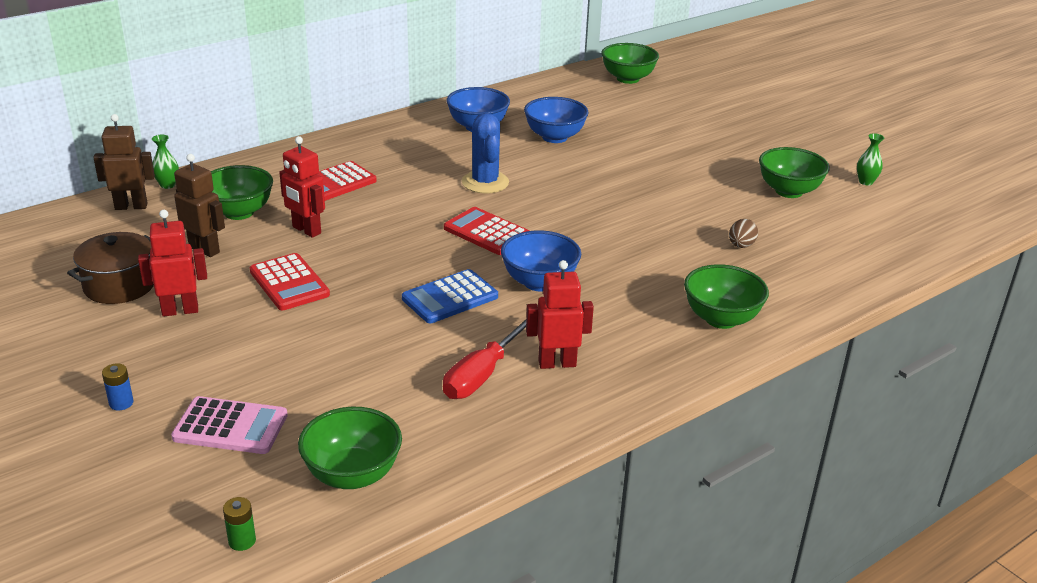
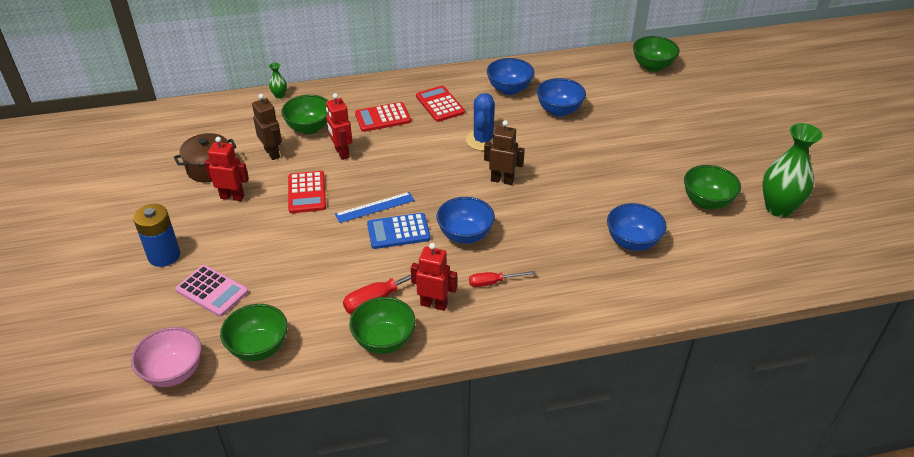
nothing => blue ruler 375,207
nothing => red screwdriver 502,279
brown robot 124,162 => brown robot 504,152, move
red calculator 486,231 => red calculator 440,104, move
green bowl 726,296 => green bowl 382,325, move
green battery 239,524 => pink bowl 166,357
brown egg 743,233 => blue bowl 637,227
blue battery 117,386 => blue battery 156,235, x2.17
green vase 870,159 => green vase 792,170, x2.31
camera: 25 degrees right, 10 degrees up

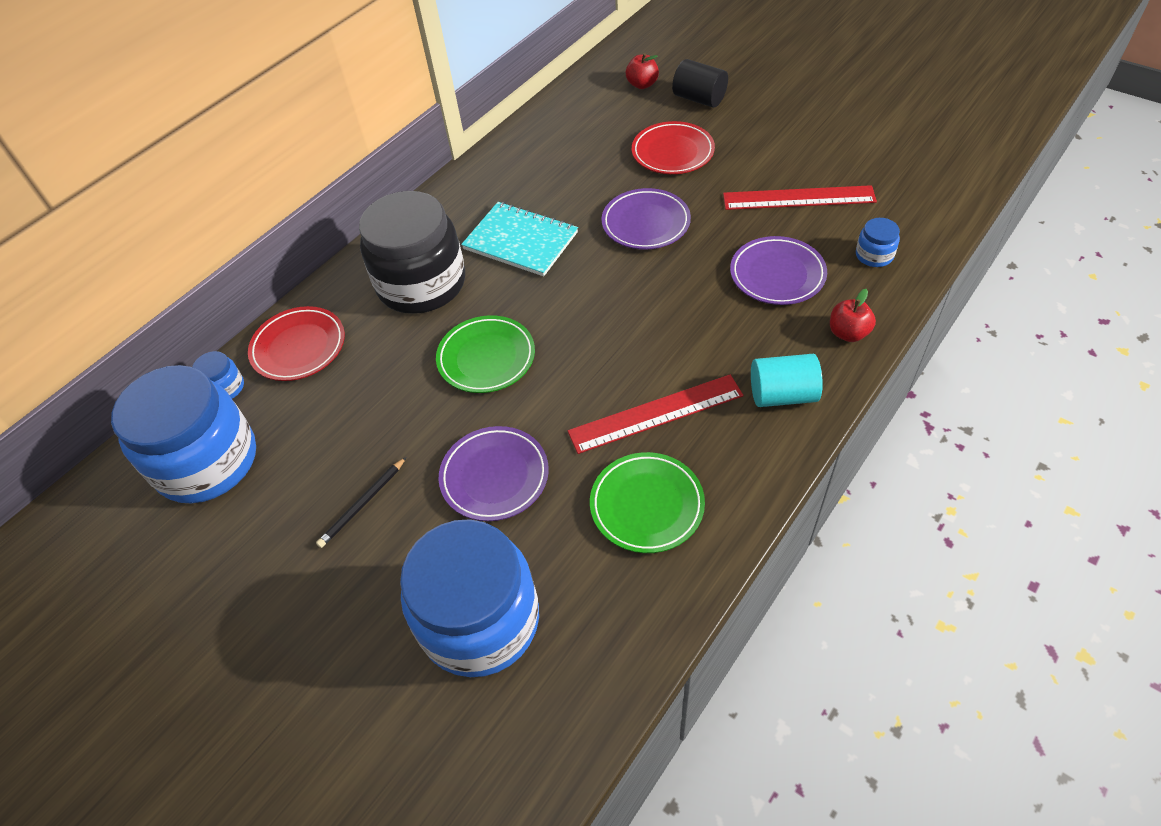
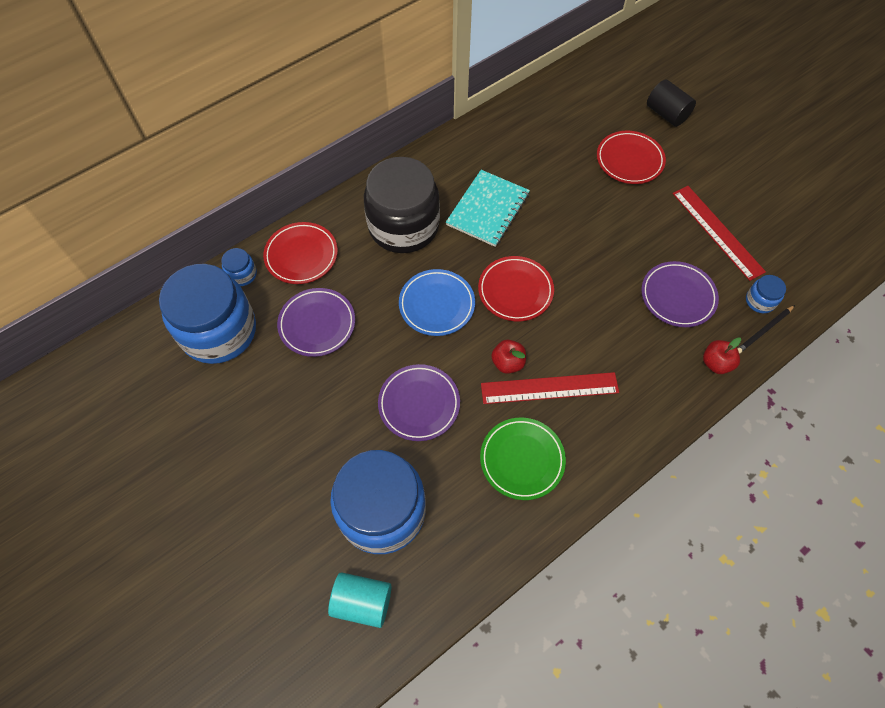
nothing => red plate 516,288
black pencil 361,502 => black pencil 766,329, move
purple plate 646,219 => purple plate 316,322, move
red apple 642,71 => red apple 508,357, move
turquoise cylinder 787,380 => turquoise cylinder 359,600, move
green plate 485,354 => blue plate 437,302
turquoise notebook 519,239 => turquoise notebook 488,208, 75 degrees clockwise
red ruler 800,197 => red ruler 719,233, 45 degrees clockwise
camera: 10 degrees right, 10 degrees up

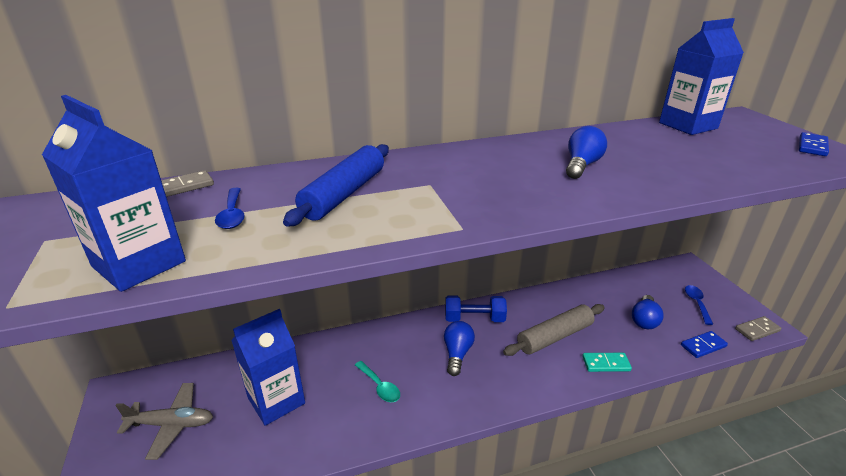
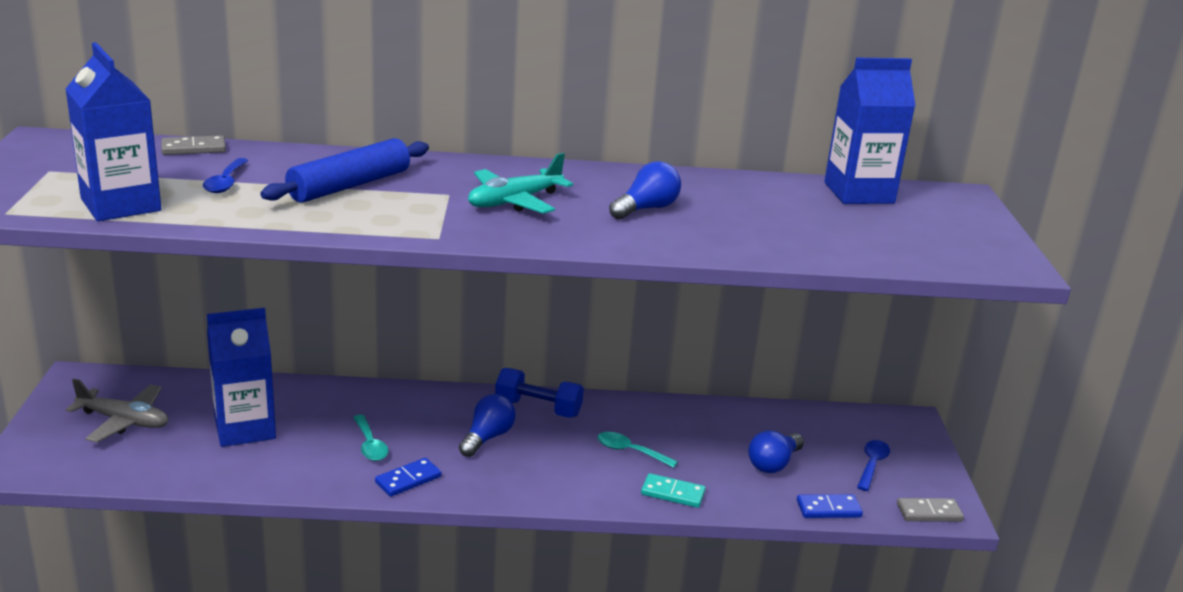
nothing => turquoise plane 520,183
blue domino 814,144 => blue domino 408,477, move
grey rolling pin 554,330 => turquoise spoon 637,450
camera: 15 degrees right, 5 degrees down

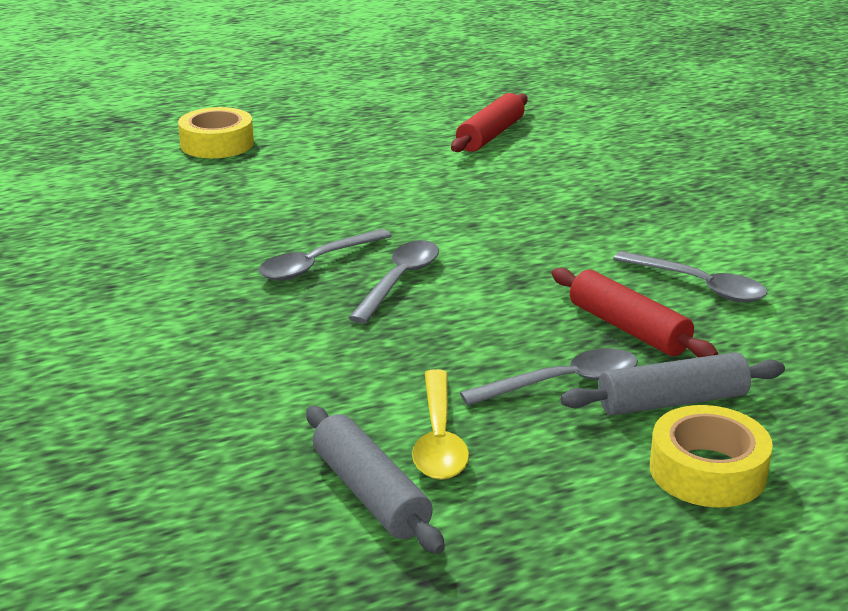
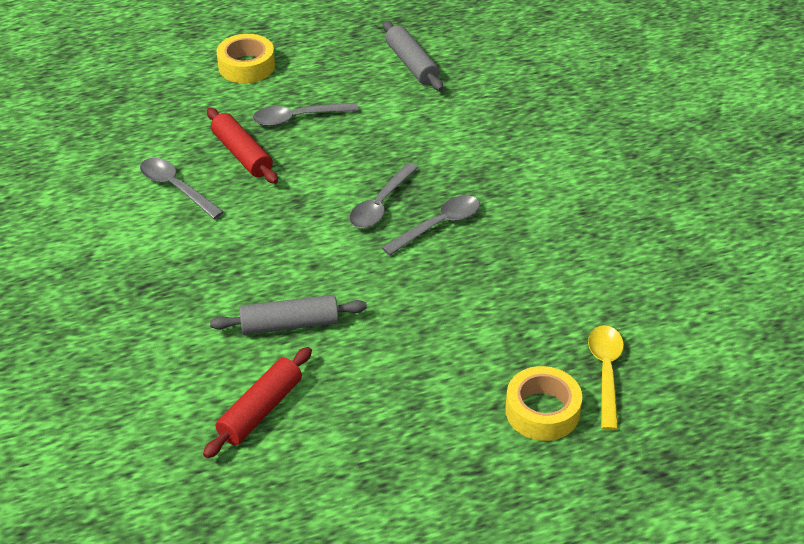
yellow spoon 440,424 => yellow spoon 606,377, move
grey rolling pin 672,384 => grey rolling pin 288,315, move
camera: 175 degrees left, 15 degrees up

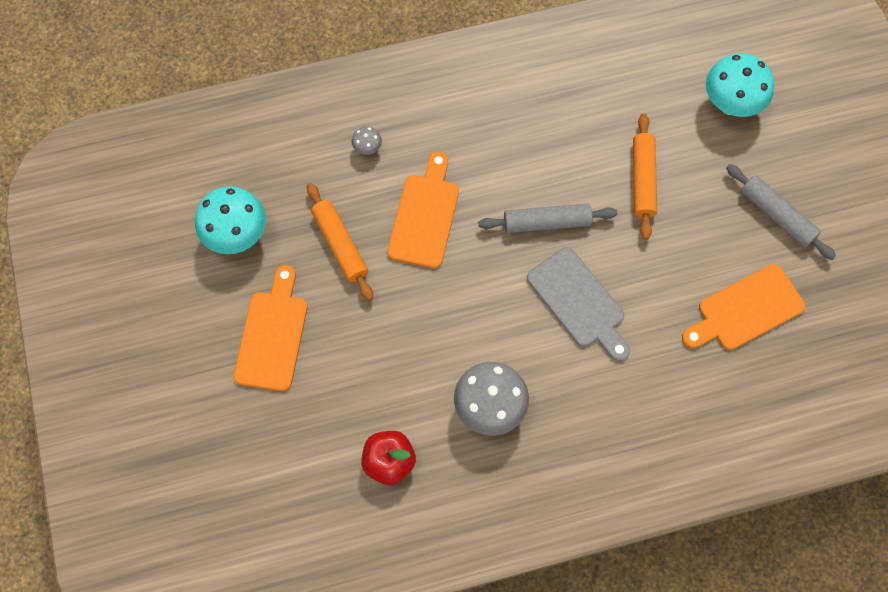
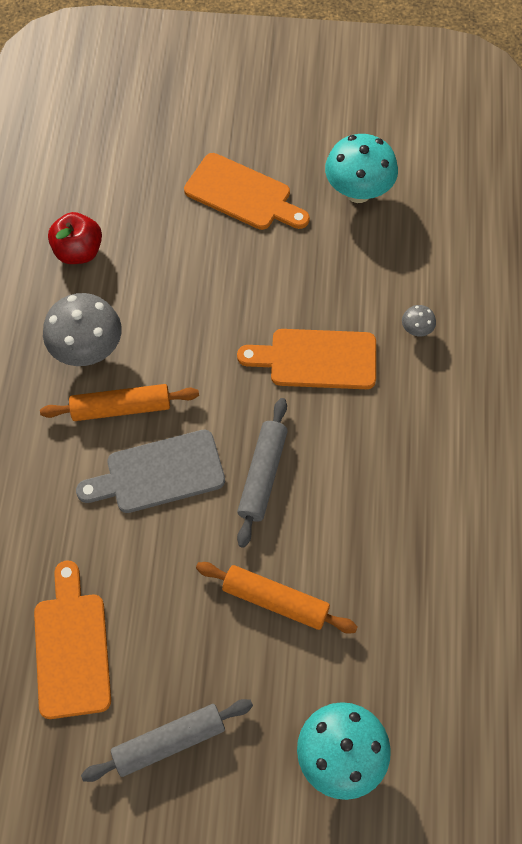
orange rolling pin 340,242 => orange rolling pin 119,402, move
orange cutting board 423,210 => orange cutting board 306,359, 150 degrees clockwise
camera: 110 degrees right, 5 degrees down

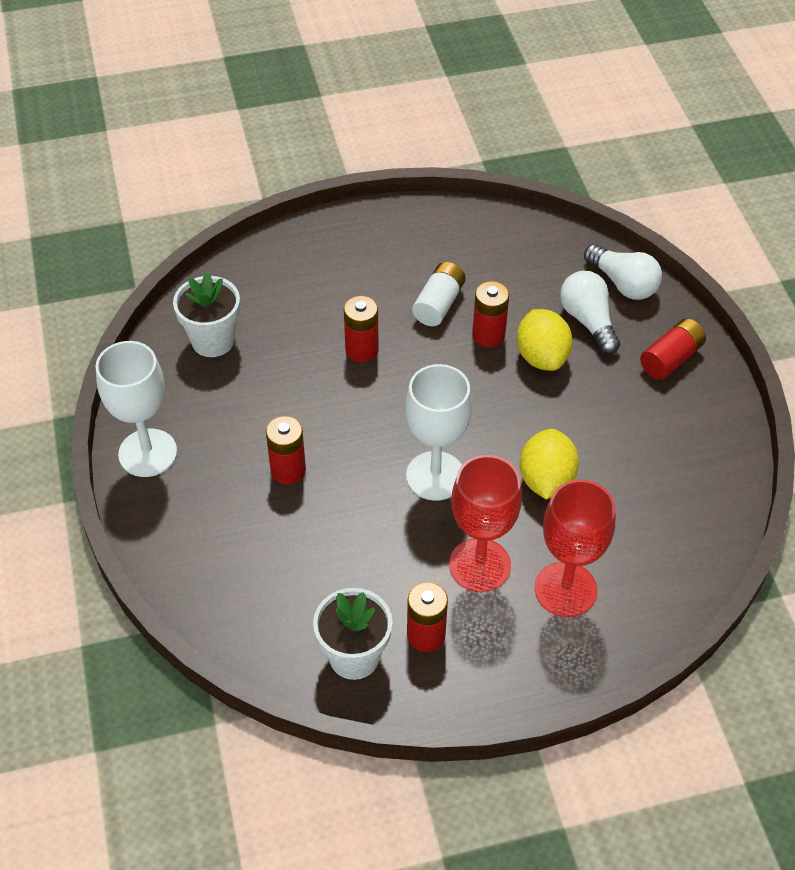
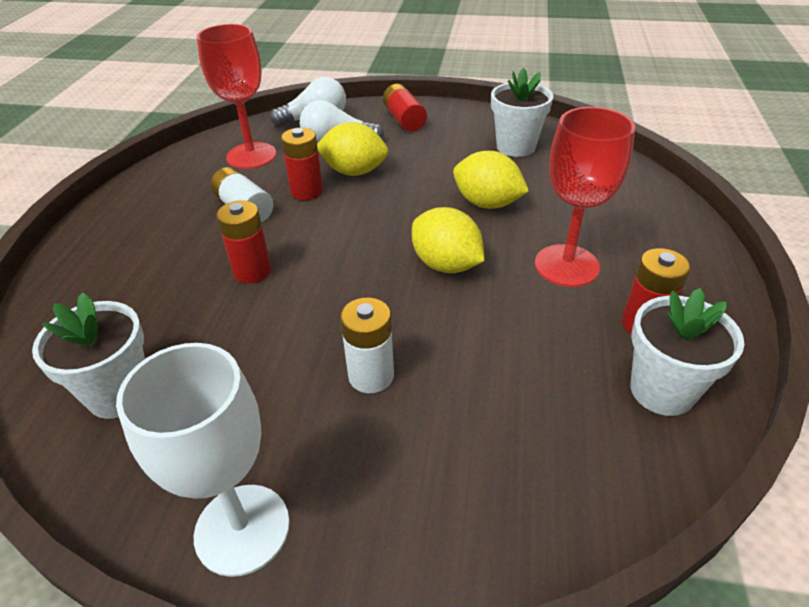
nothing => white flower pot 522,112
red goblet 575,548 => red goblet 236,96, move
white goblet 438,432 => yellow lemon 448,240
red battery 286,450 => white battery 367,345
camera: 65 degrees left, 10 degrees down

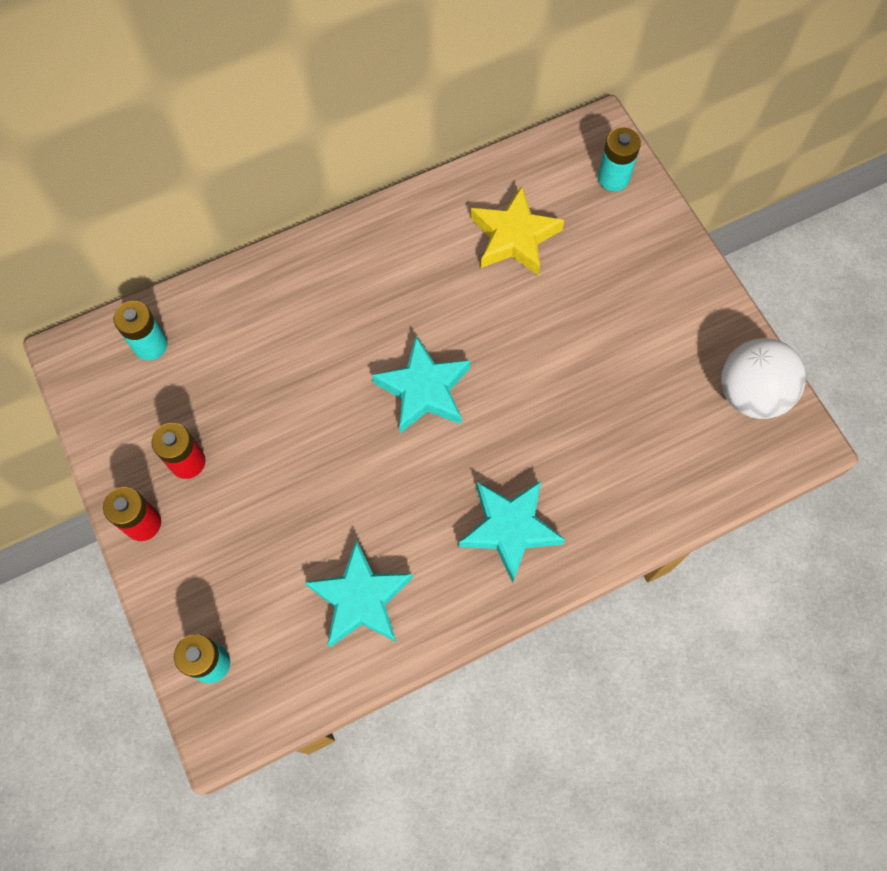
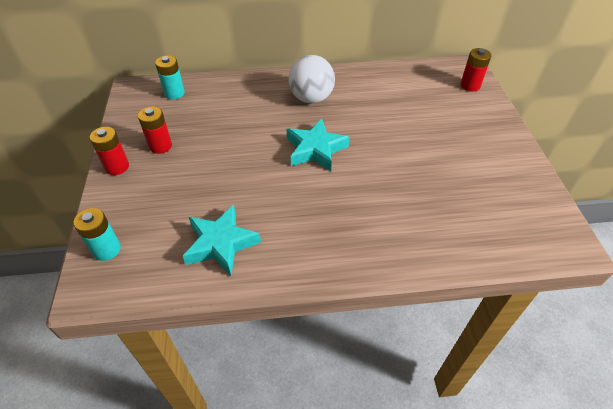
turquoise star 512,532 => nothing
yellow star 518,230 => nothing
white ball 763,378 => white ball 311,79, move
turquoise battery 619,159 => red battery 475,69
camera: 20 degrees right, 20 degrees down

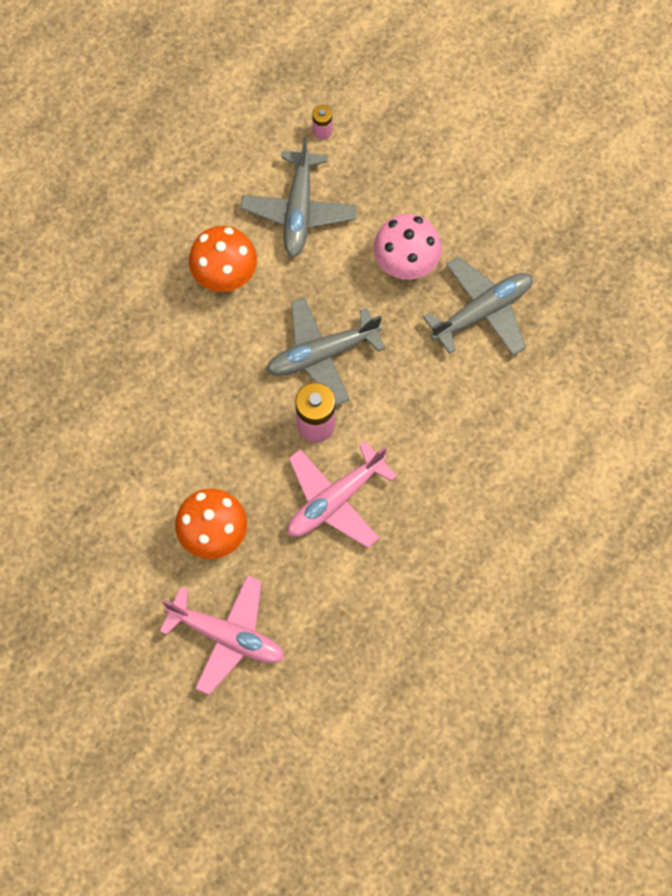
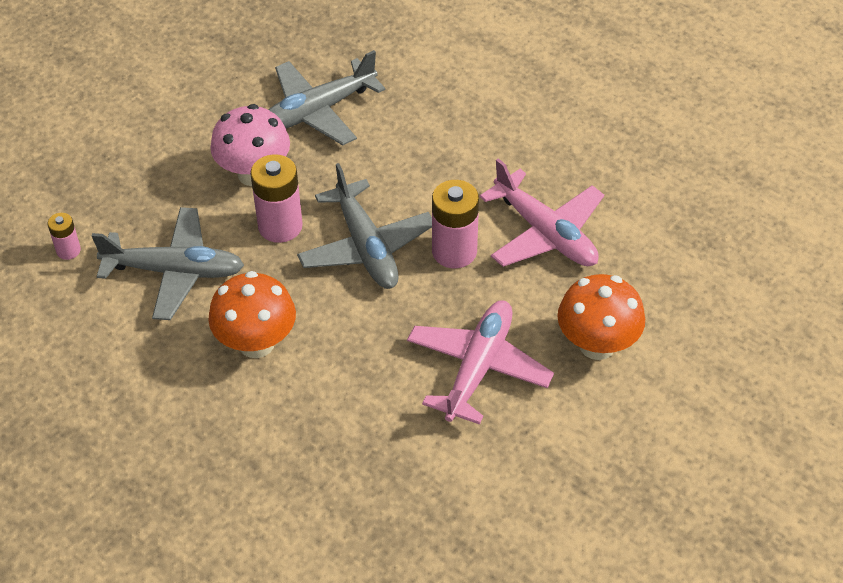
nothing => pink battery 276,198
pink plane 221,635 => pink plane 480,362, move
grey plane 478,306 => grey plane 326,98, 90 degrees counterclockwise
camera: 90 degrees left, 20 degrees down

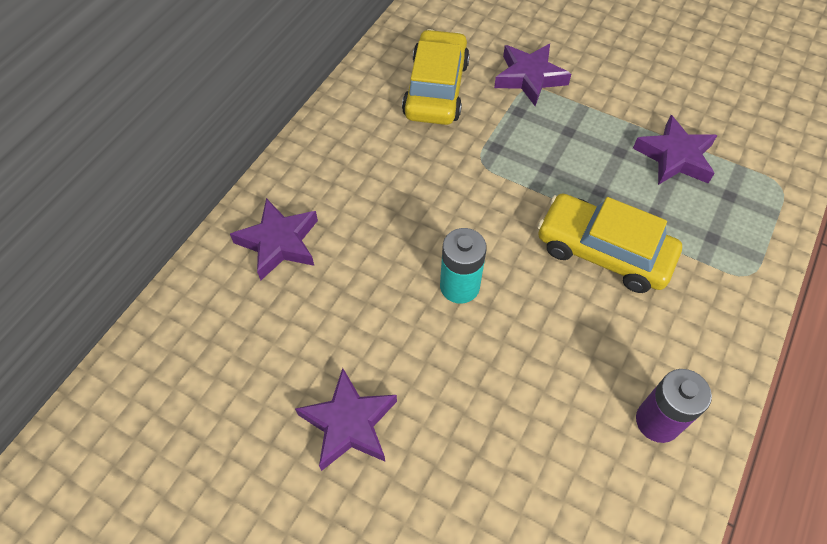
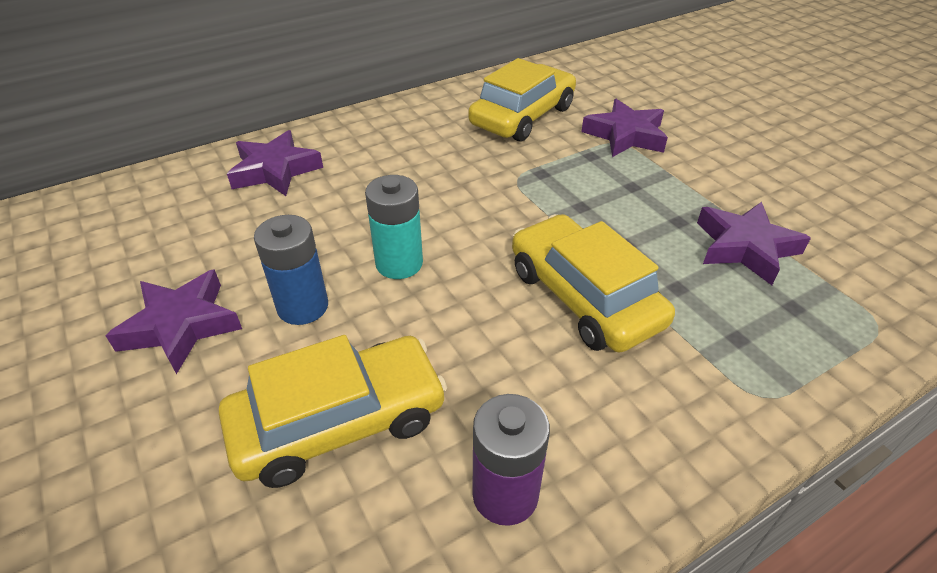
nothing => yellow car 333,411
nothing => blue battery 291,270
camera: 30 degrees right, 15 degrees down

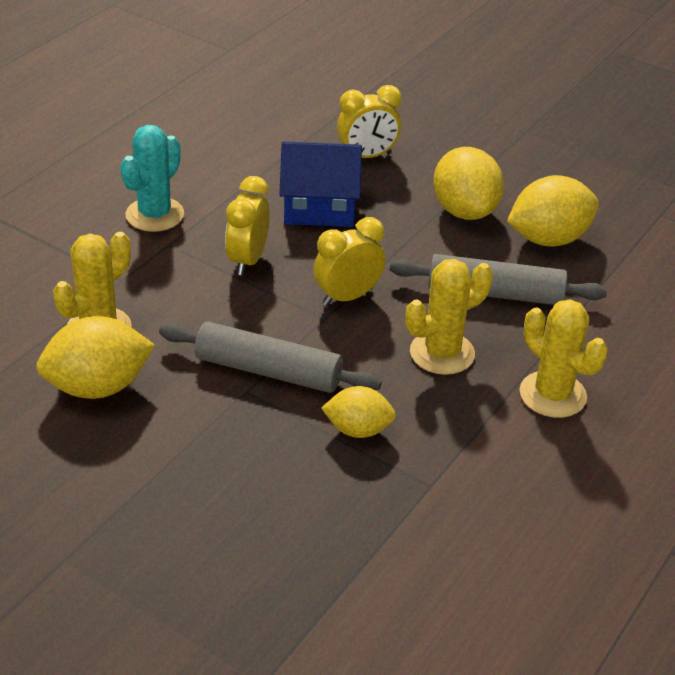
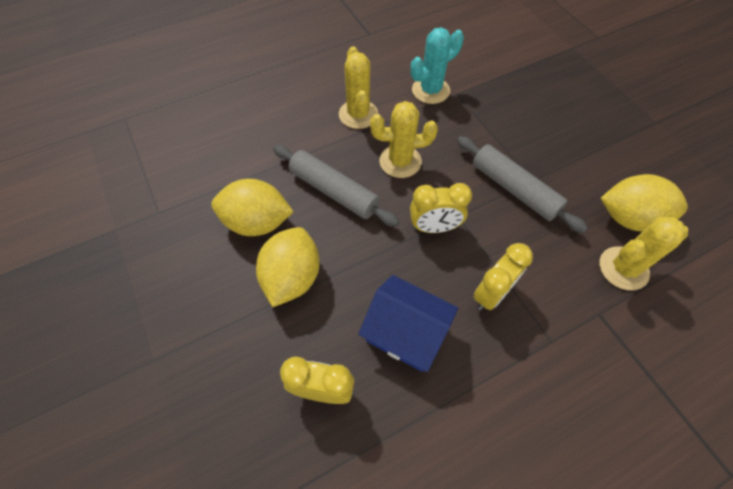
yellow lemon 358,412 => nothing
turquoise cactus 152,178 => turquoise cactus 437,65, move
camera: 150 degrees left, 20 degrees up

